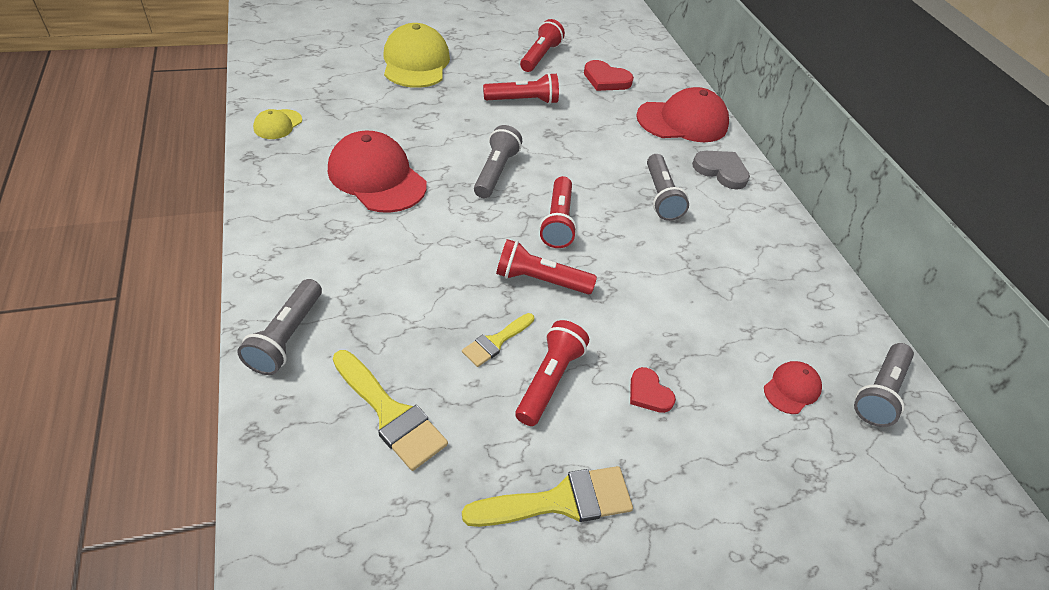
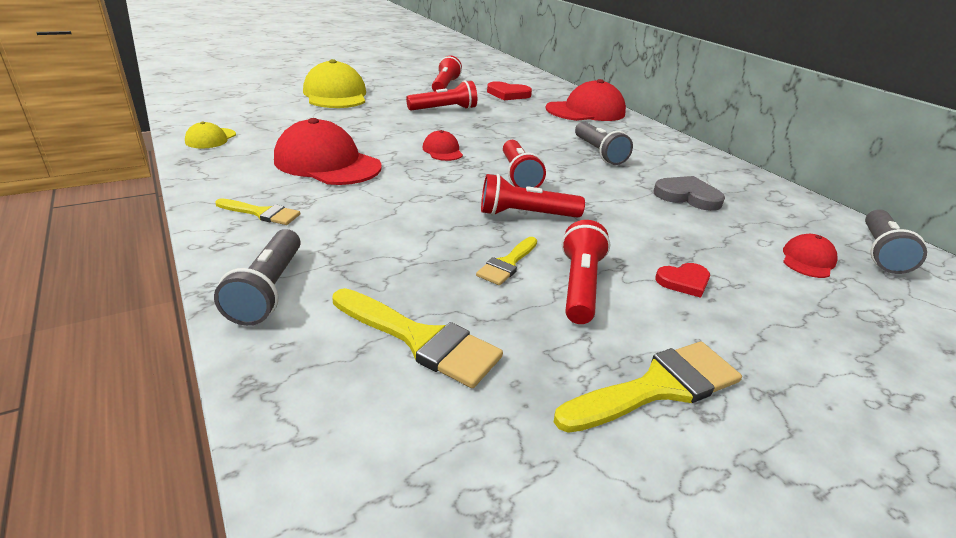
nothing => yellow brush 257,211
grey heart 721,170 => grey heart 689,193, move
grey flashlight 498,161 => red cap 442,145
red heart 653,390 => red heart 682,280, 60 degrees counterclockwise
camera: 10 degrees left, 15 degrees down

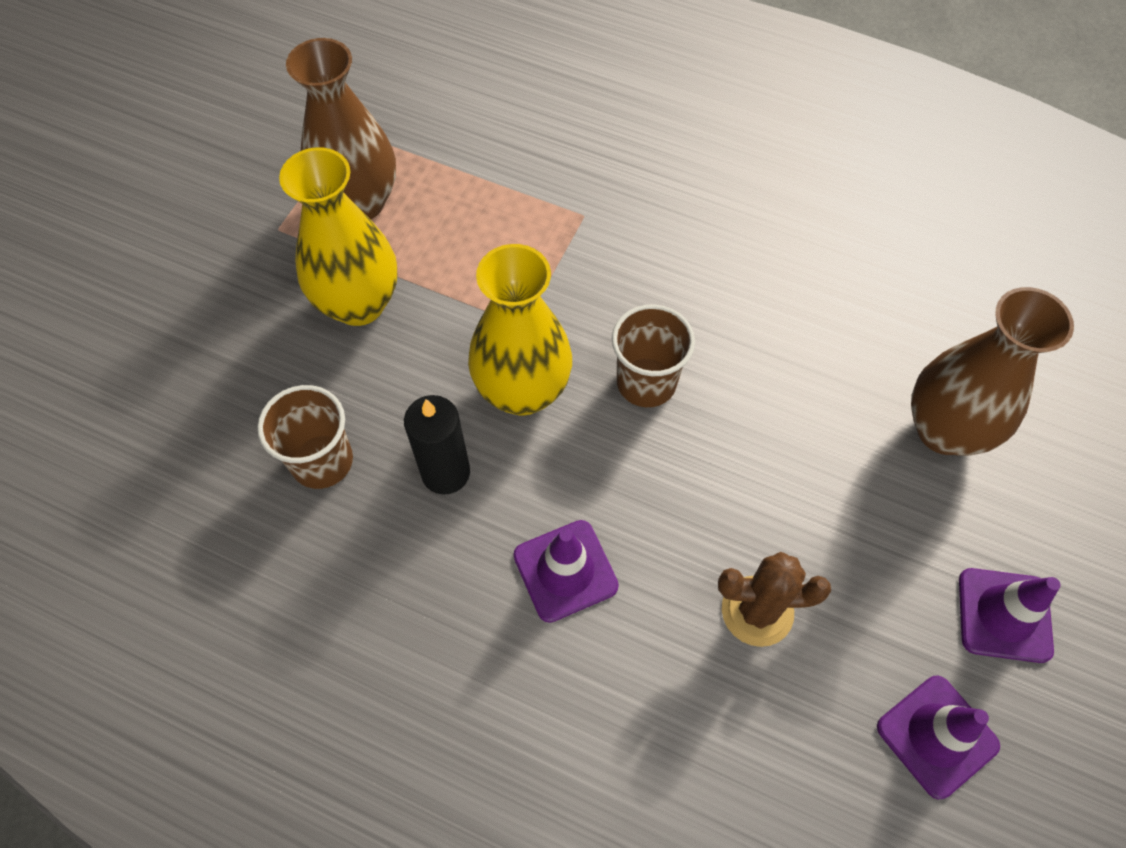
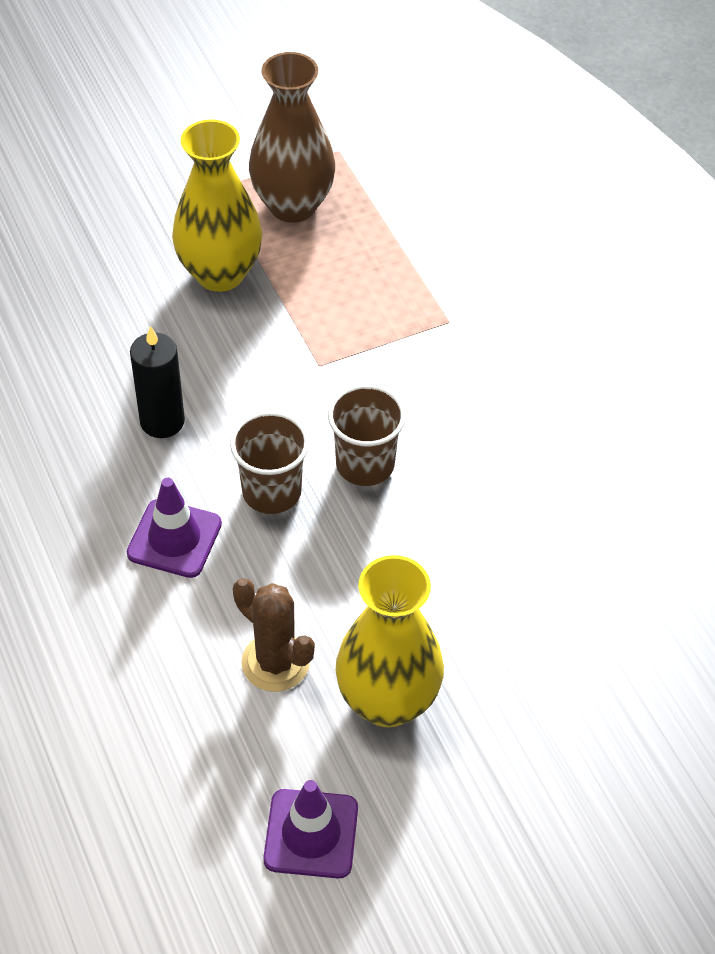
brown vase 992,371 => nothing
purple traffic cone 1010,615 => nothing
brown cup 305,437 => brown cup 269,462, move
yellow vase 520,329 => yellow vase 389,641, move
camera: 40 degrees right, 10 degrees down

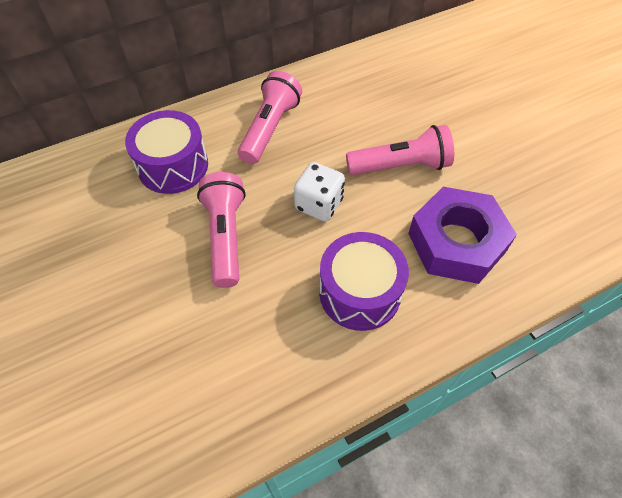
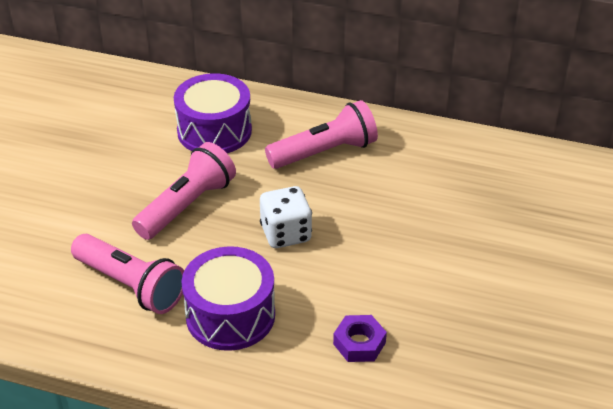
pink flashlight 400,150 => pink flashlight 127,274, move
purple nut 462,235 => purple nut 360,338, x0.45
camera: 45 degrees right, 15 degrees down

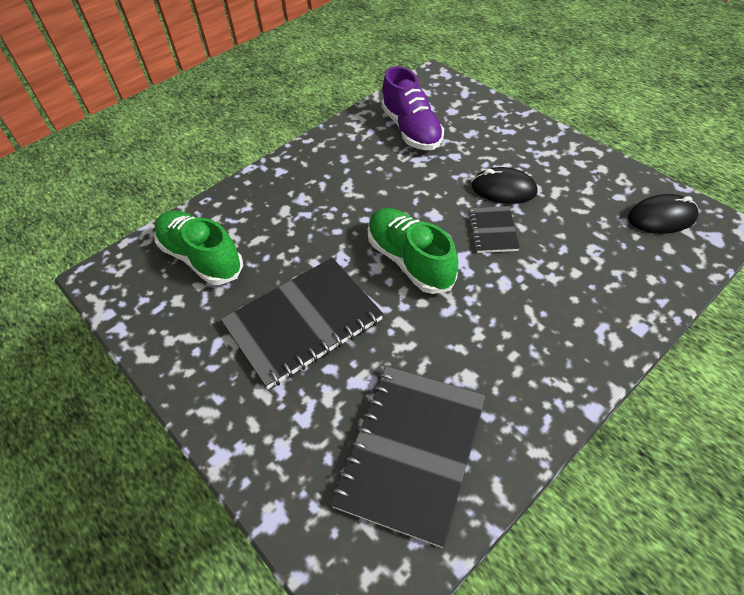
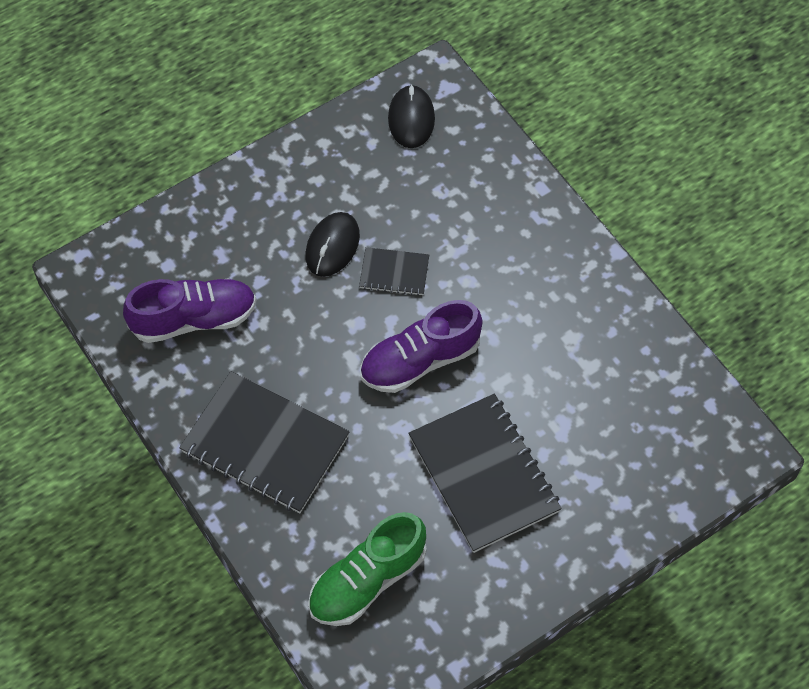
black notebook 408,457 => black notebook 264,442, move
green shoe 413,251 => purple shoe 421,346
camera: 85 degrees left, 10 degrees up

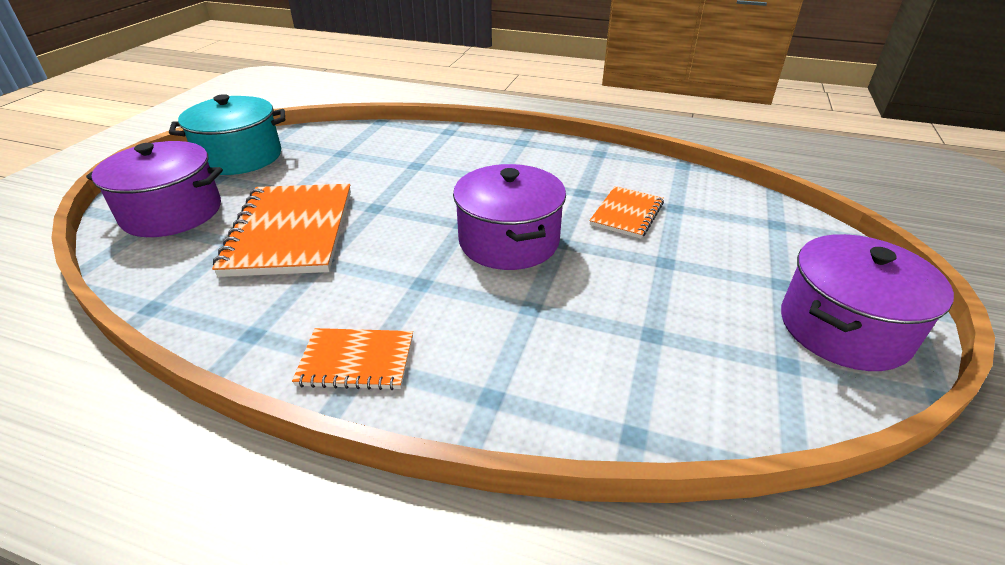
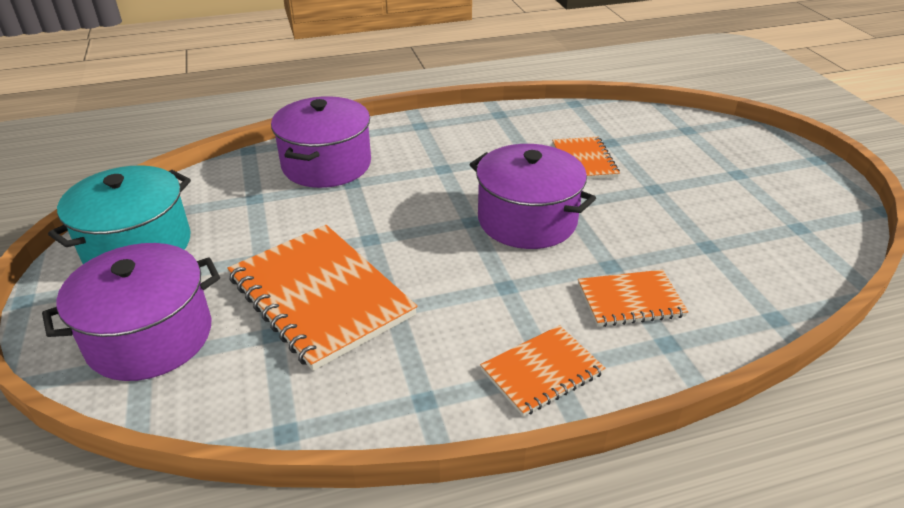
nothing => orange notebook 633,298
purple pot 867,302 => purple pot 321,142, move
camera: 35 degrees left, 0 degrees up

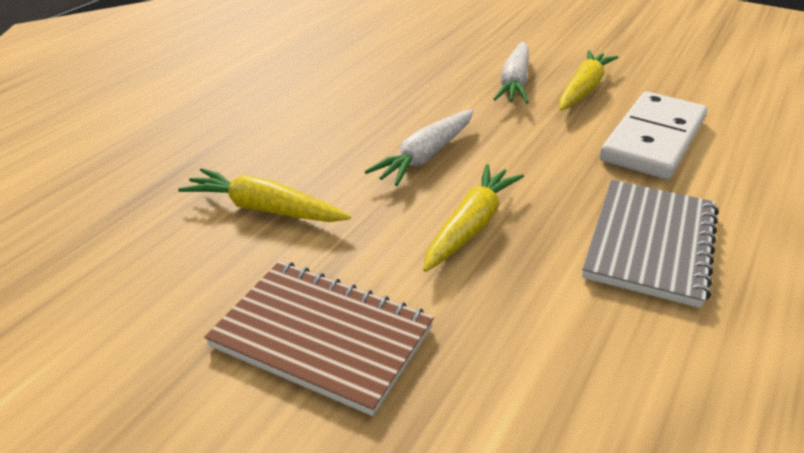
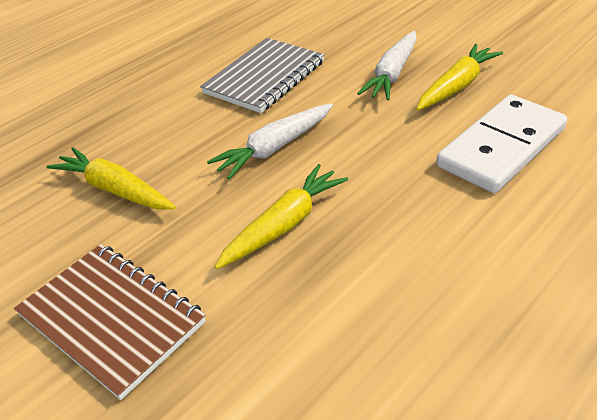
grey notebook 650,244 => grey notebook 262,75, move
camera: 15 degrees right, 5 degrees up

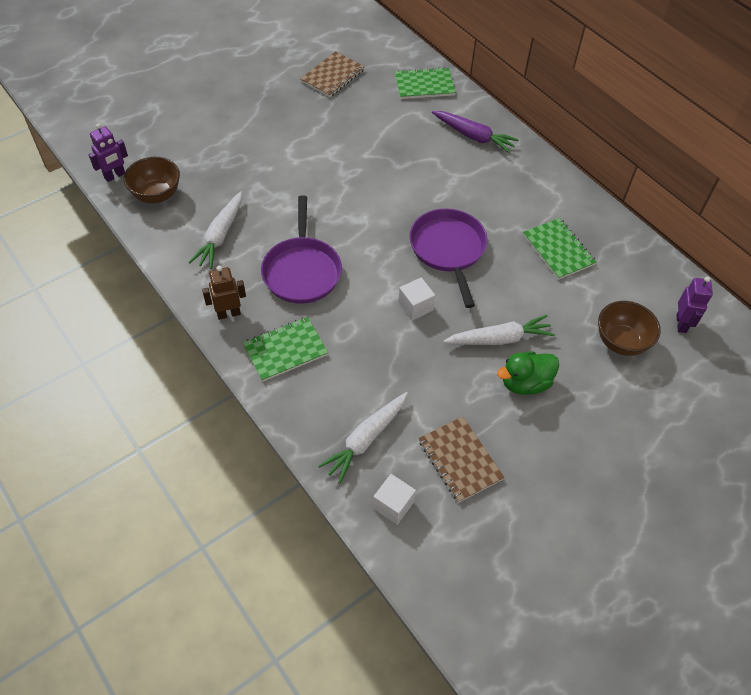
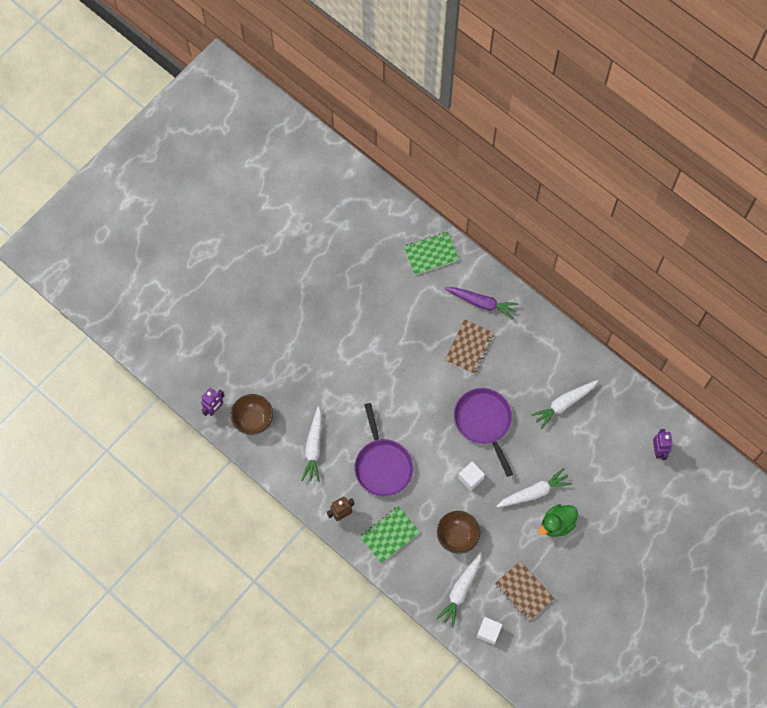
brown notebook 332,74 => brown notebook 469,346, move
brown bowl 629,328 => brown bowl 458,532, move
green notebook 559,249 => white carrot 564,404
camera: 10 degrees left, 15 degrees up

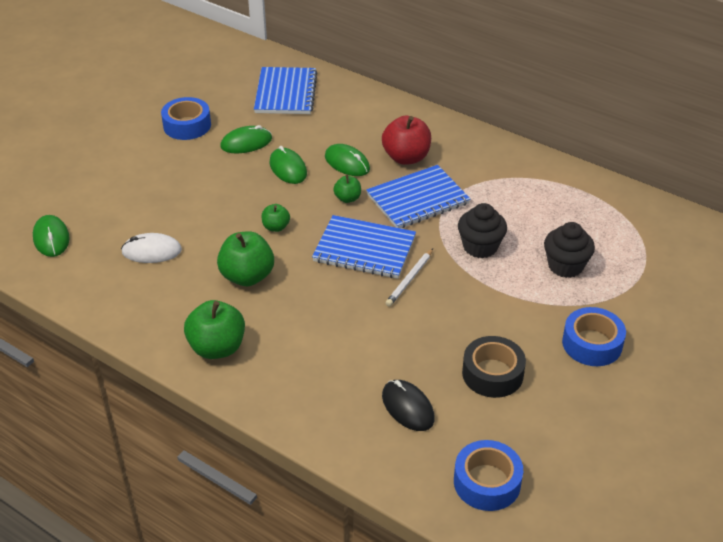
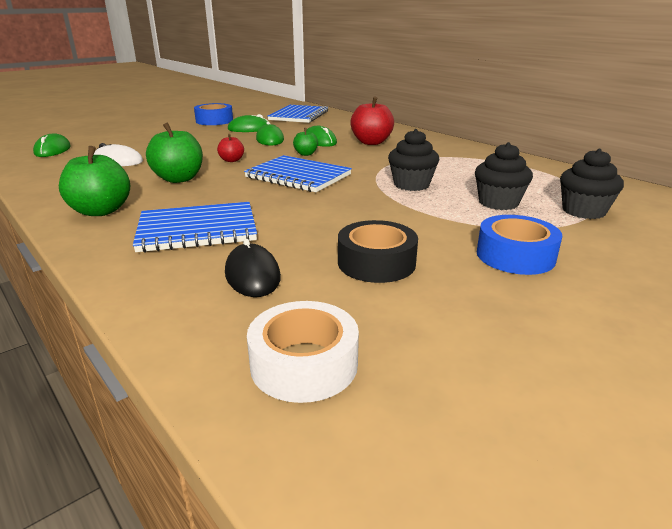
white pencil 409,277 => nothing
nothing => black cupcake 592,184
blue notebook 418,196 => blue notebook 195,227, move
green apple 275,218 => red apple 230,148
blue tape 488,475 => white tape 303,352
camera: 15 degrees right, 15 degrees down

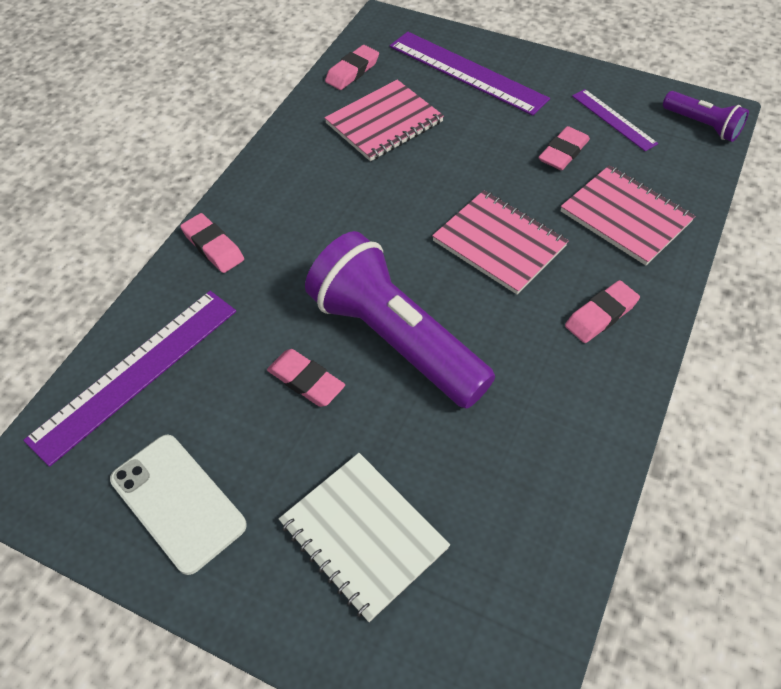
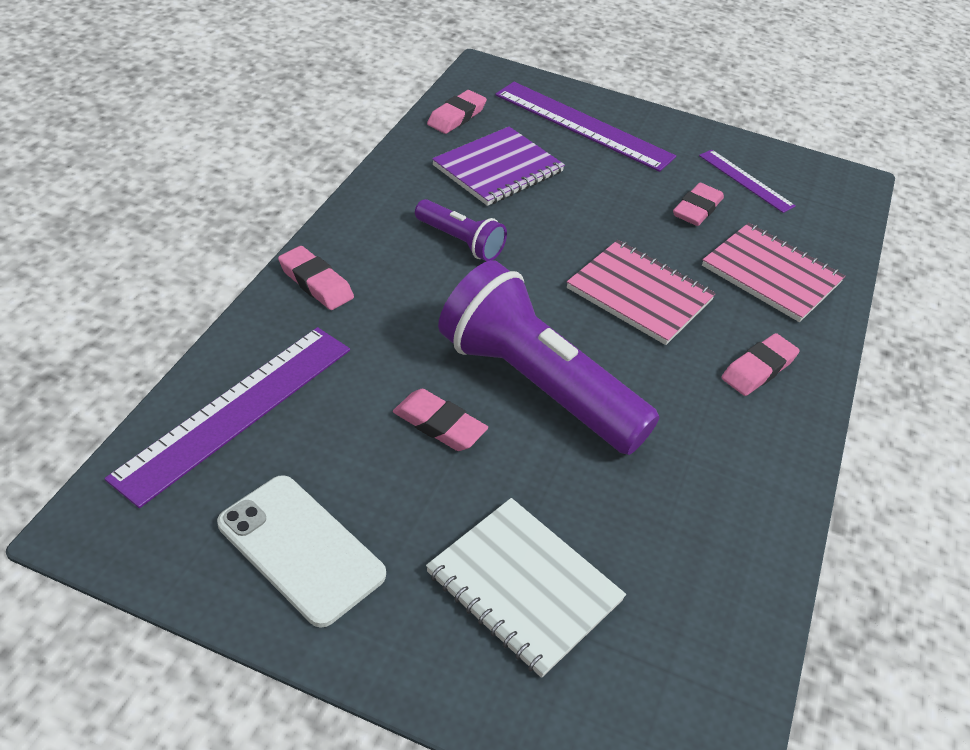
purple flashlight 706,116 => purple flashlight 461,230, move
pink notebook 384,120 => purple notebook 498,166
camera: 10 degrees left, 10 degrees down

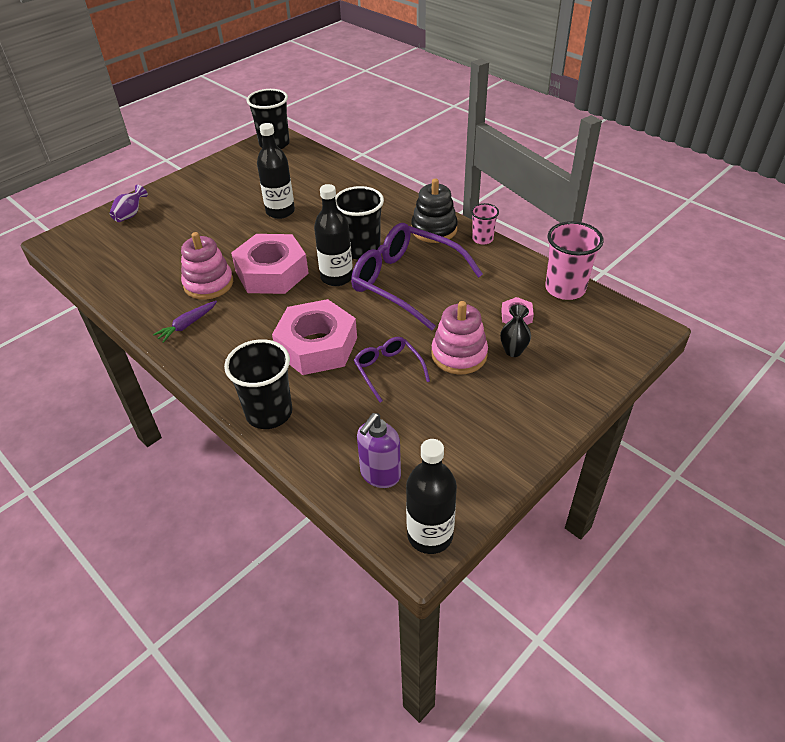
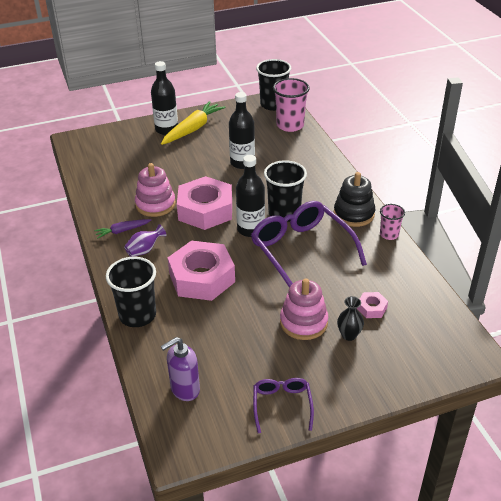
nothing => yellow carrot 193,123
purple vase 128,203 => purple vase 145,240, move
purple glasses 392,369 => purple glasses 283,405, move
black bottle 431,496 => black bottle 164,98, move
pink cup 574,260 => pink cup 291,105, move
camera: 25 degrees right, 5 degrees down

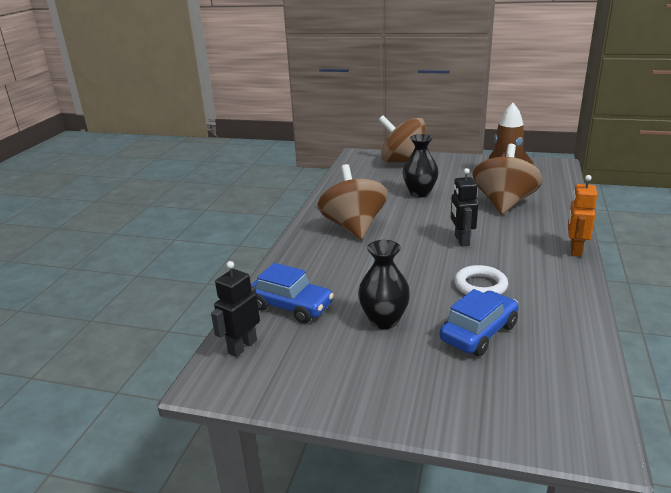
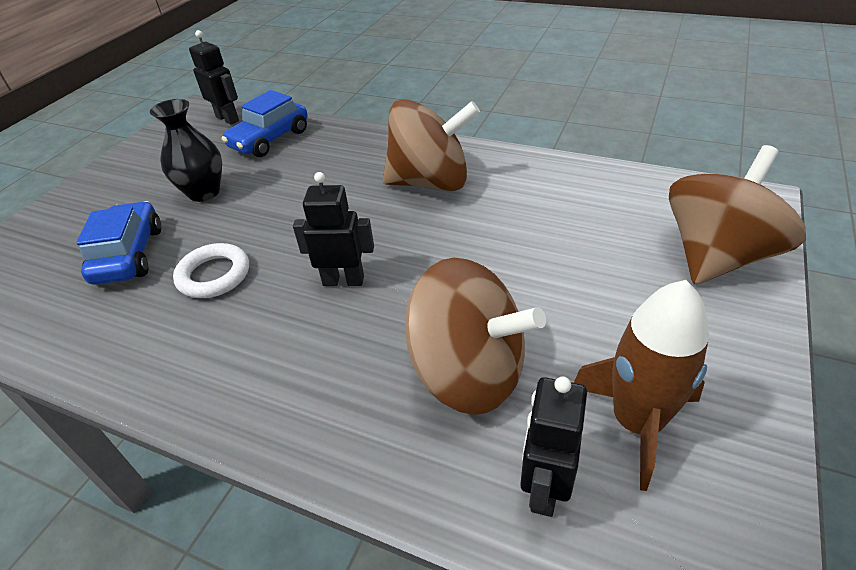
black vase 421,166 => nothing
orange robot 582,216 => nothing
nothing => black robot 553,446
blue car 479,322 => blue car 118,243, 150 degrees counterclockwise
camera: 100 degrees right, 15 degrees up

